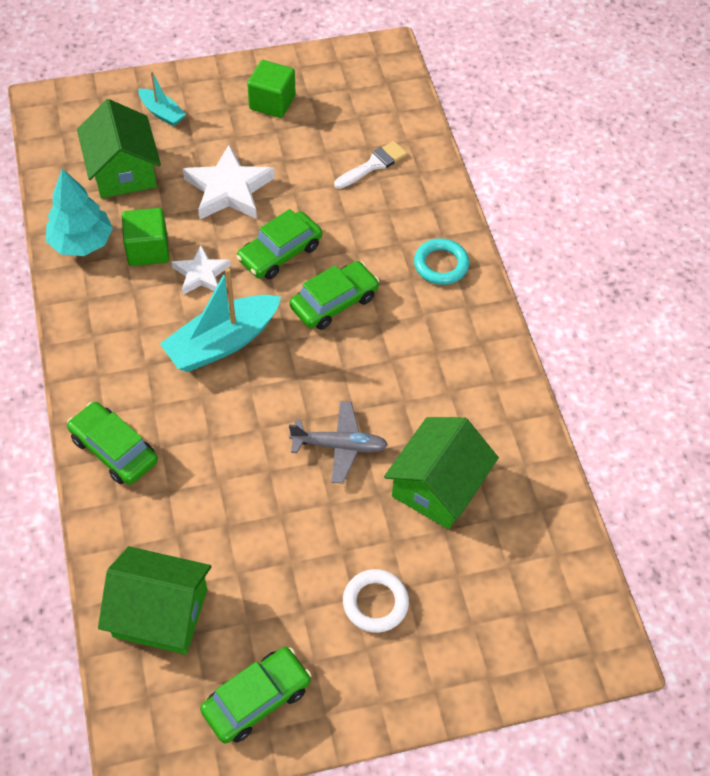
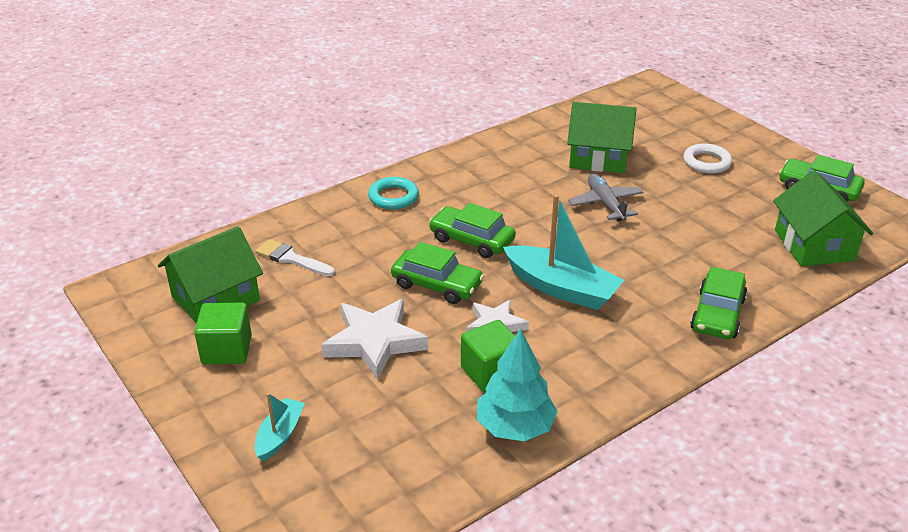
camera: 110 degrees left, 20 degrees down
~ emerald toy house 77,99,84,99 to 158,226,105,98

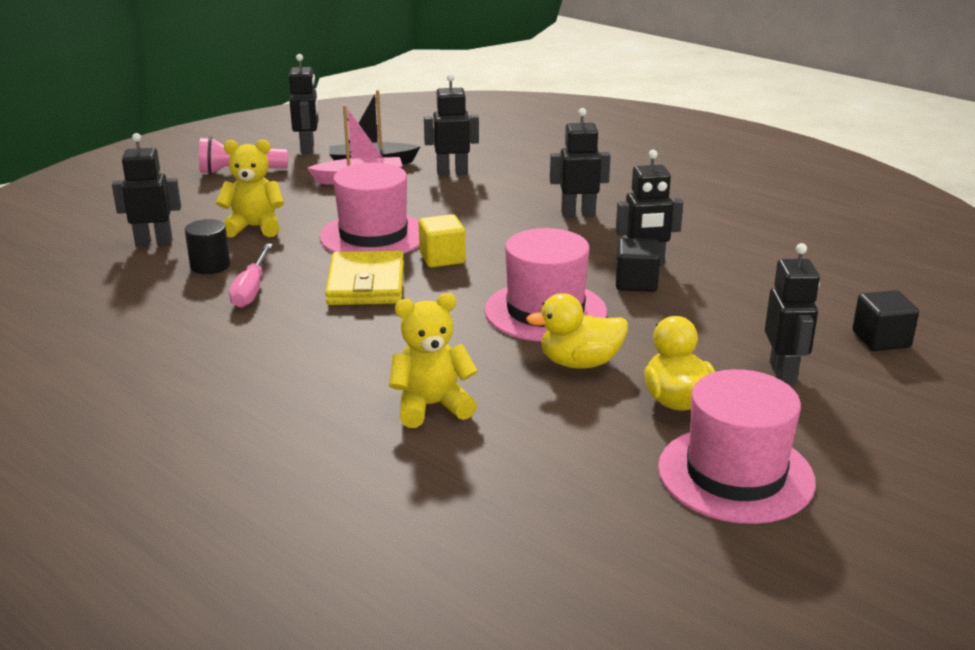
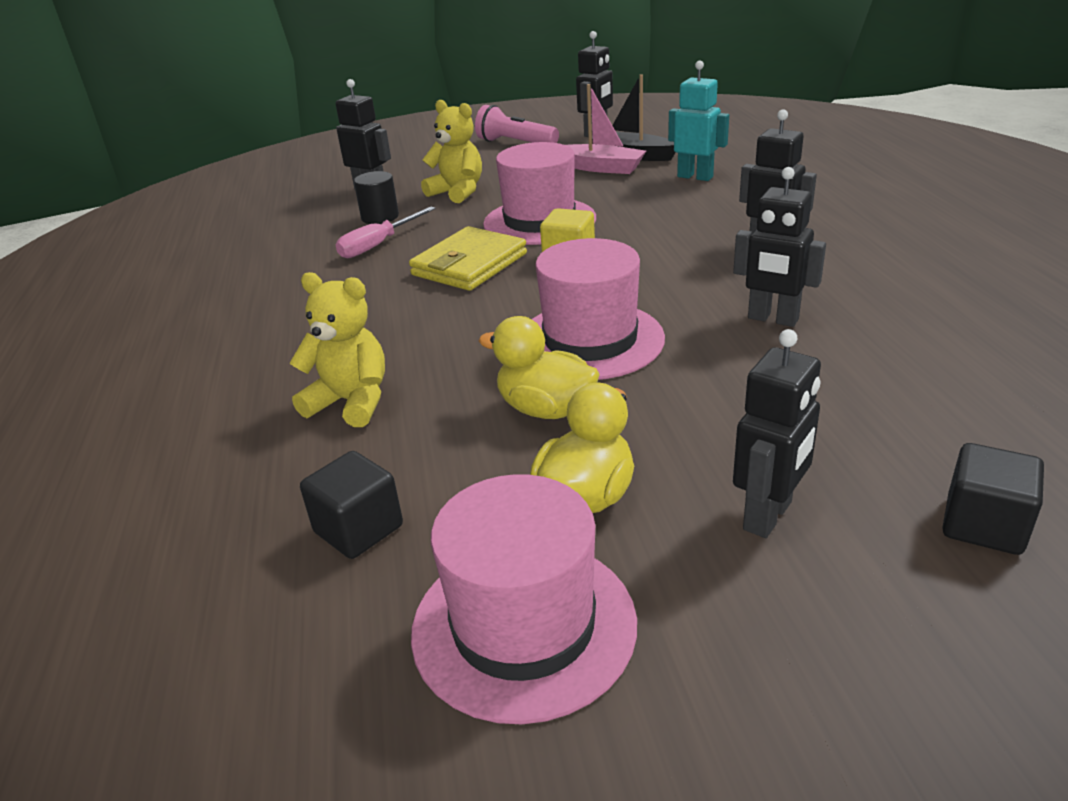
camera: 40 degrees right, 5 degrees up
~ jet-black cube 616,238,44,54 to 300,451,103,108
~ jet-black robot 424,74,55,102 to turquoise robot 668,61,61,120

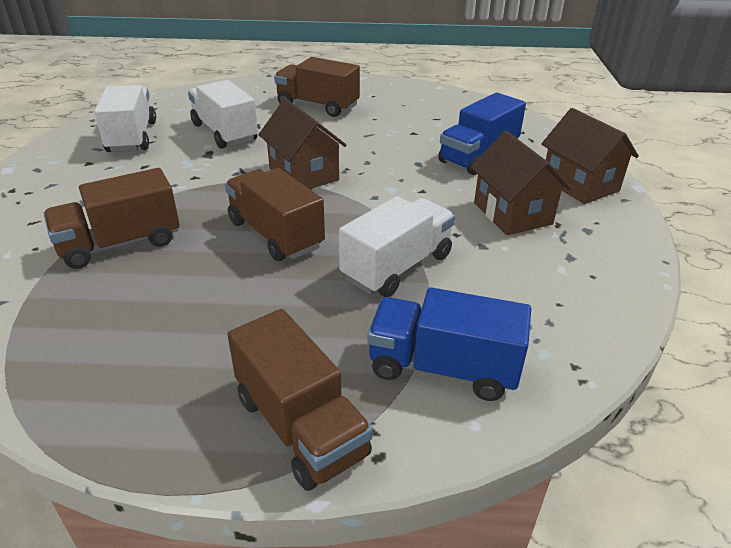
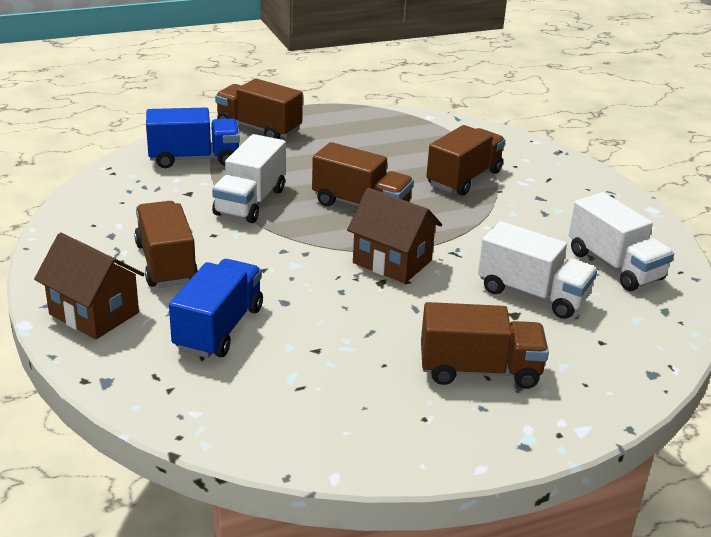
camera: 155 degrees right, 5 degrees down
~ russet toy house 471,131,100,104 to russet toy truck 134,201,64,87

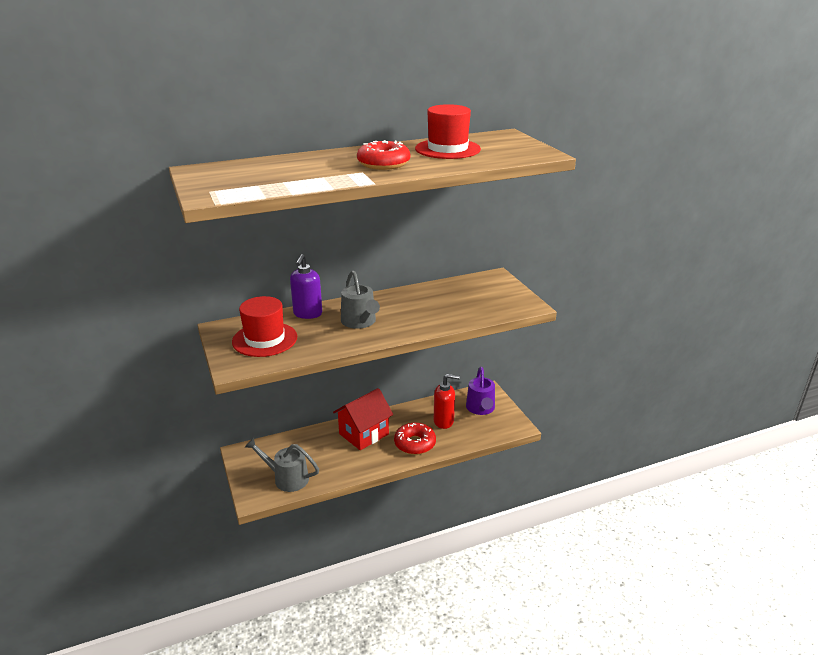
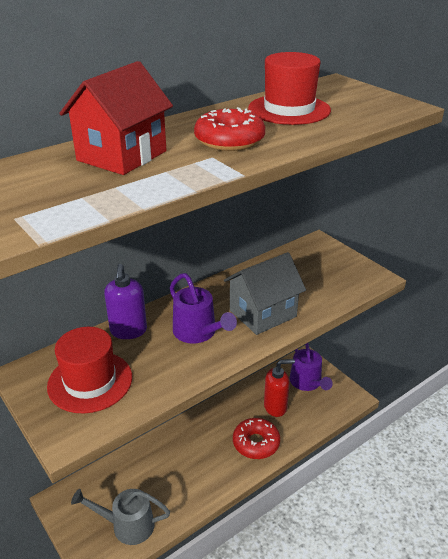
camera: 15 degrees left, 5 degrees up
+ grey toy house 224,252,82,83
~ scarlet toy house 333,388,60,62 to 59,61,114,114
~ grey watering can 341,271,39,58 to purple watering can 170,273,67,71

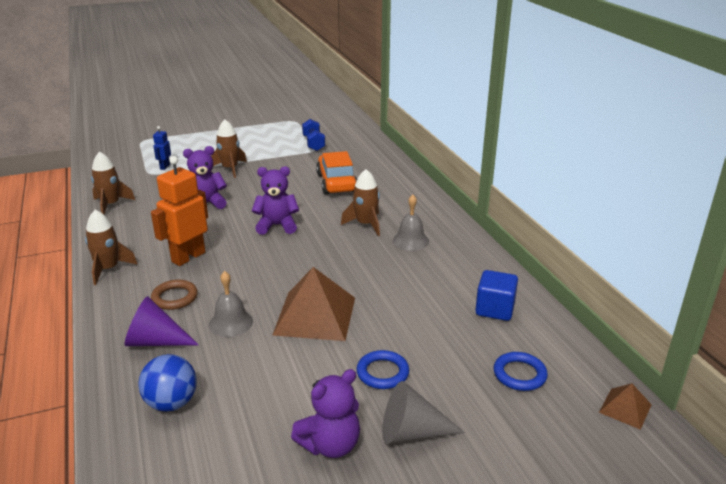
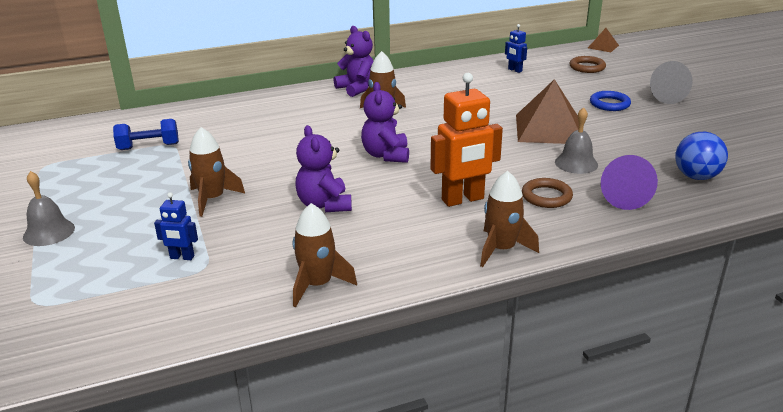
camera: 90 degrees left, 0 degrees up
- bright orange car 316,151,41,43
~ purple teddy bear 291,369,69,89 to 334,26,39,71
~ grey hand bell 393,195,36,56 to 23,171,52,75
~ royal blue cube 475,270,43,51 to royal blue robot 505,24,22,49
~ royal blue hoop 494,352,54,39 to russet hoop 569,56,37,17
~ bright orange robot 151,156,57,110 = 430,73,73,134 60 degrees counterclockwise

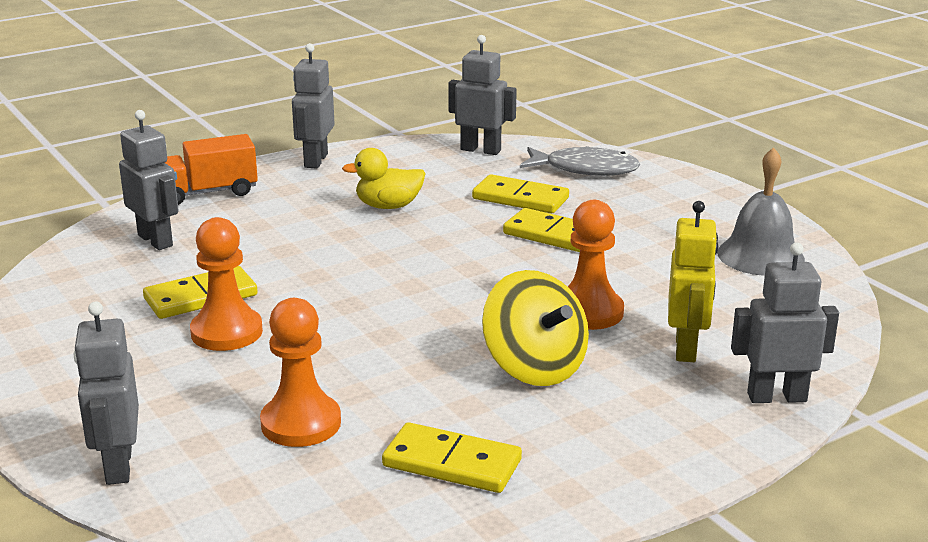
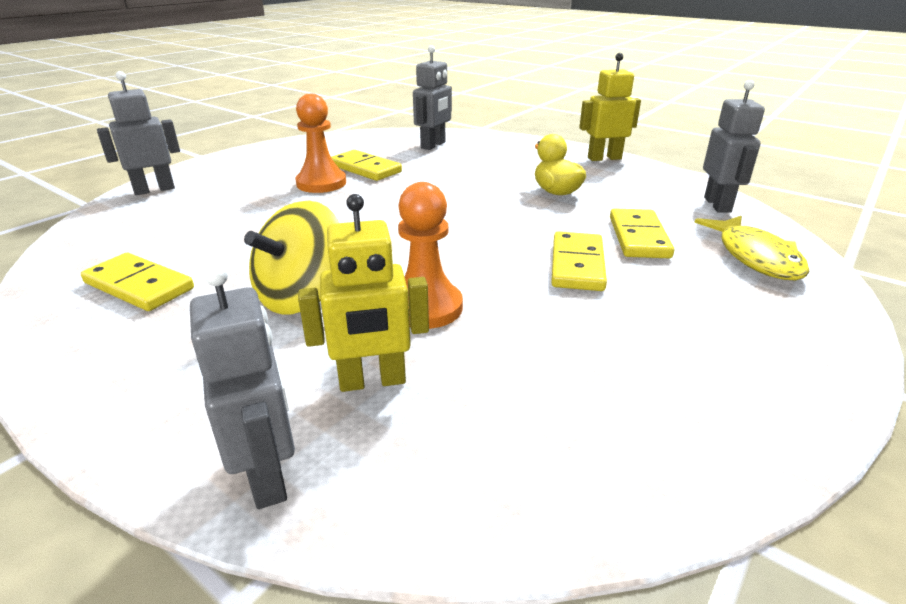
camera: 70 degrees right, 5 degrees up
- bright orange toy truck 165,134,93,71
- bright orange chess pawn 260,298,81,149
- grey hand bell 717,147,88,129
~ grey robot 292,43,43,126 to bright yellow robot 579,53,62,108
~ grey fish figure 520,146,120,30 to bright yellow fish figure 695,216,115,65
~ bright yellow domino tile 382,422,140,71 = 81,253,113,58 60 degrees counterclockwise

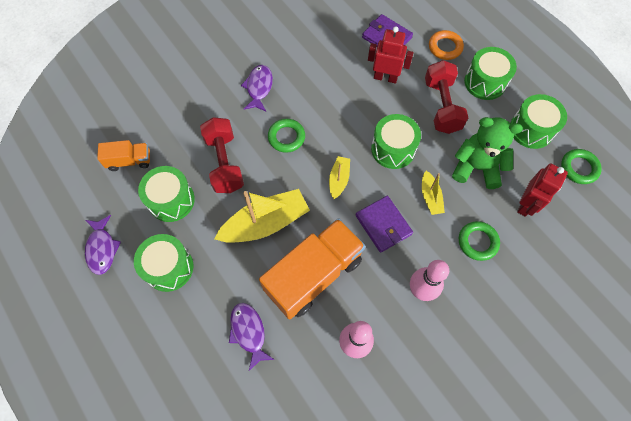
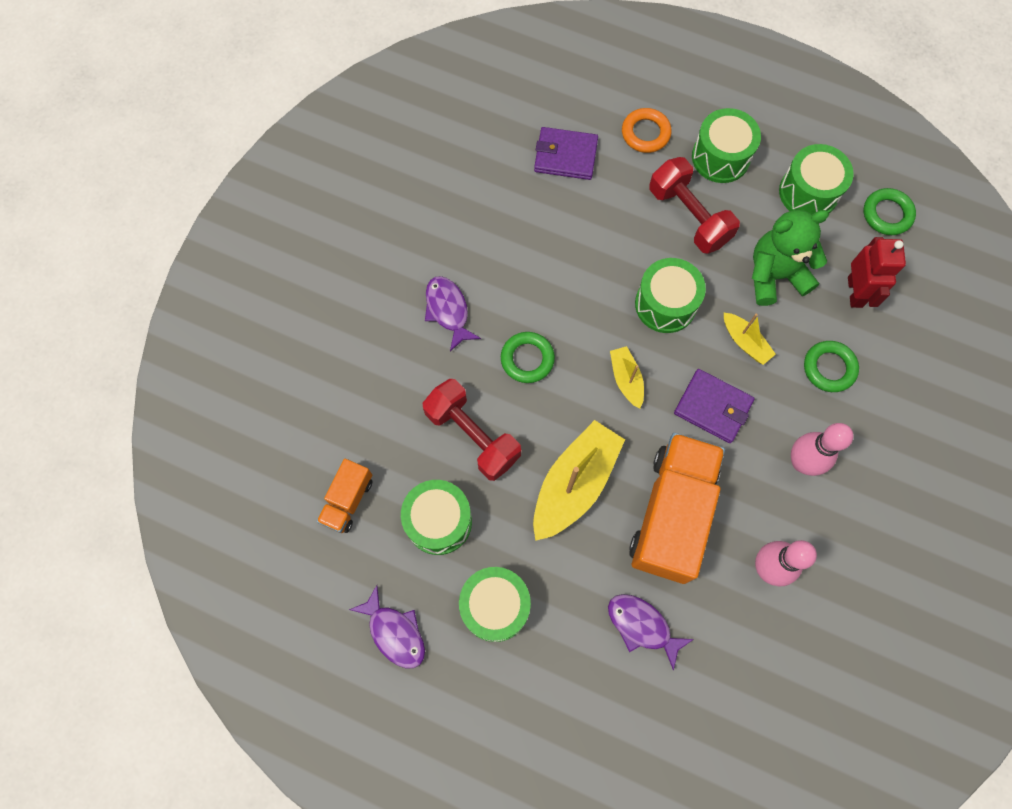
camera: 30 degrees left, 5 degrees up
- scarlet robot 368,26,45,58
~ bright orange toy truck 97,140,53,31 = 317,459,56,74 150 degrees clockwise

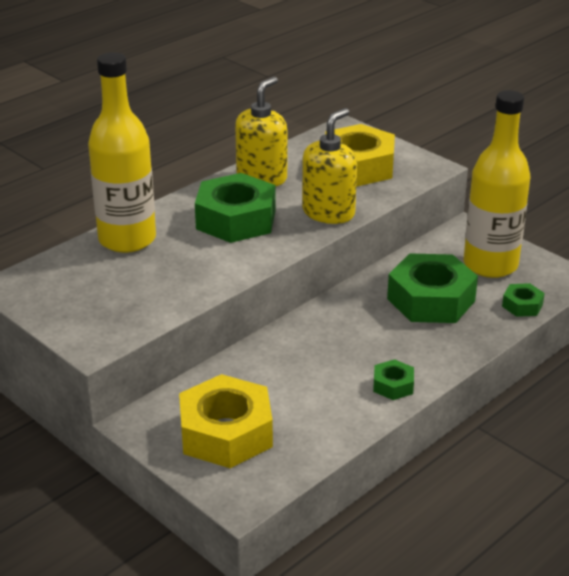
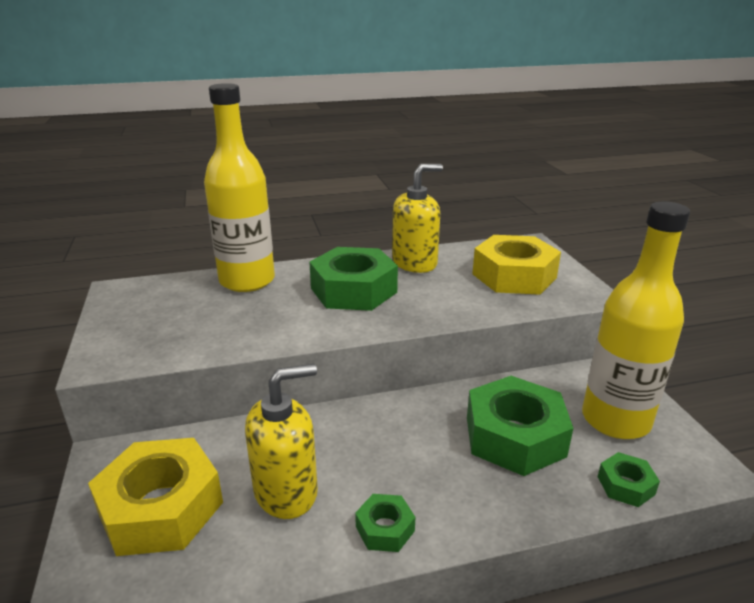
camera: 30 degrees right, 5 degrees down
~ bright yellow soap pump 302,108,55,116 to 245,364,73,155

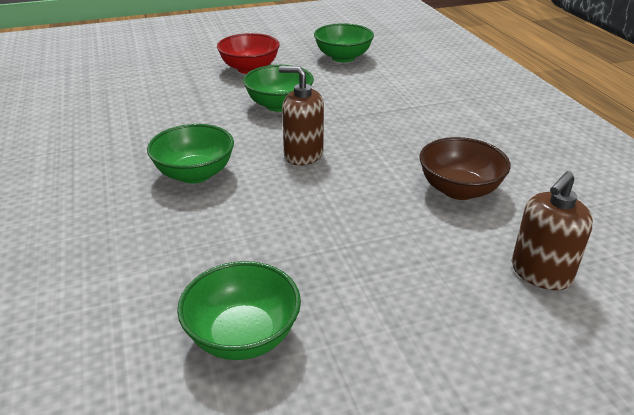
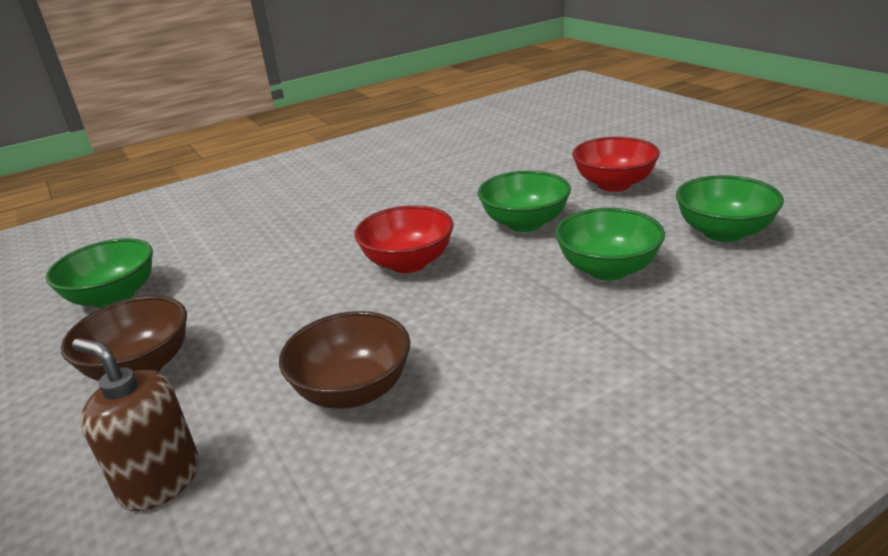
camera: 80 degrees right, 5 degrees down
+ russet bowl 61,296,126,85
~ emerald bowl 147,124,87,60 to 555,208,110,72
~ russet soap pump 279,66,45,100 to scarlet bowl 354,205,100,68

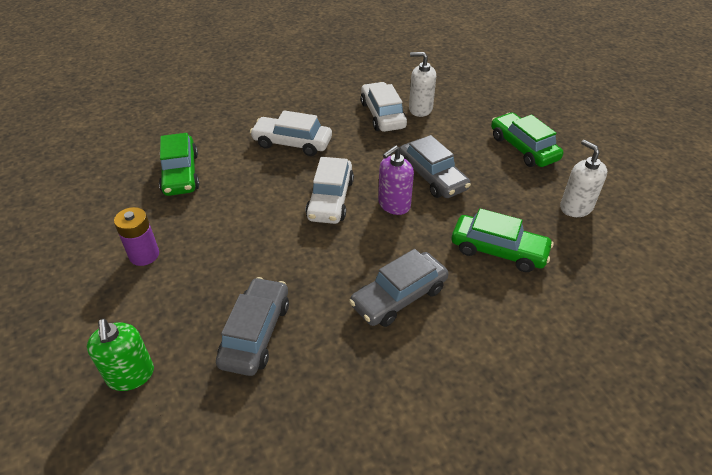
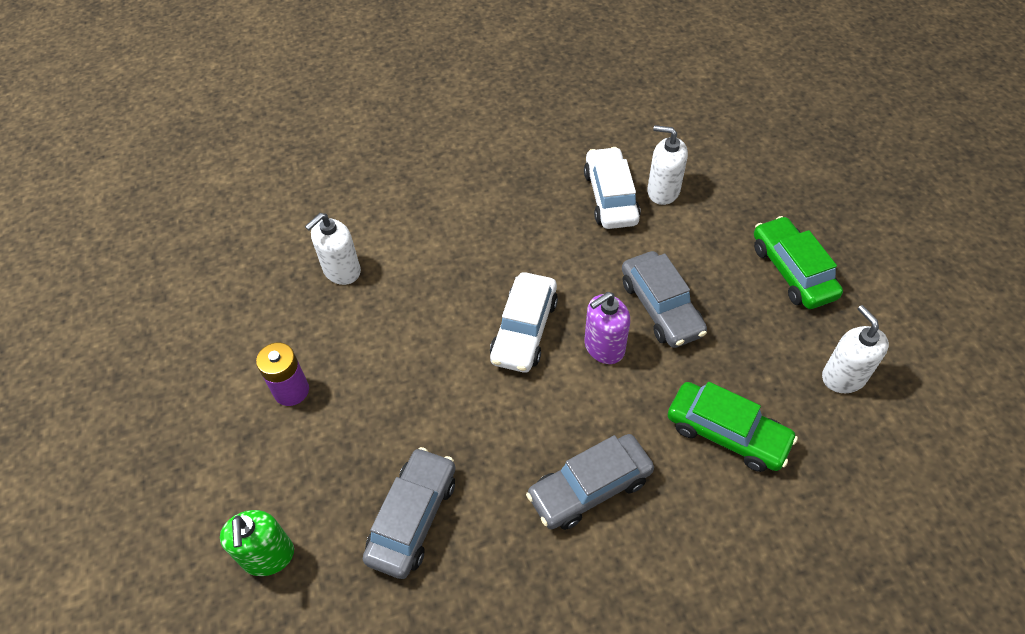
camera: 10 degrees right, 10 degrees up
- snow-white car 250,110,82,46
~ emerald car 159,133,40,63 to snow-white soap pump 305,213,56,72

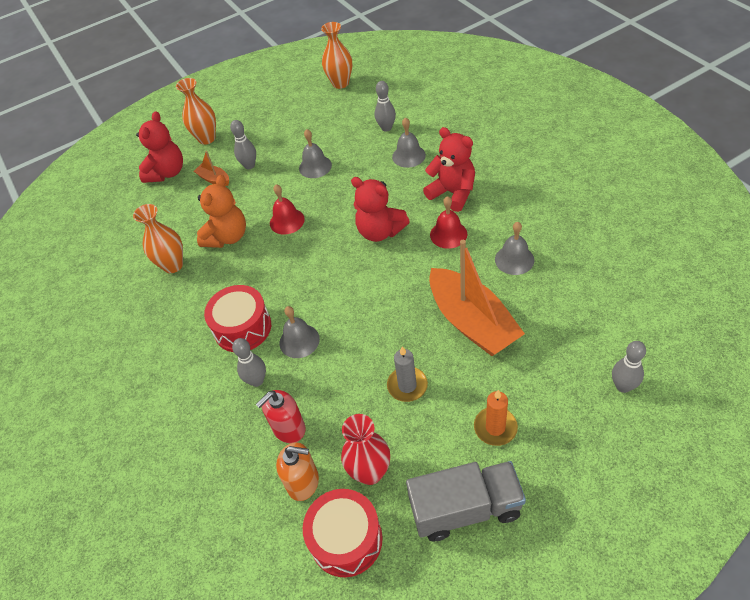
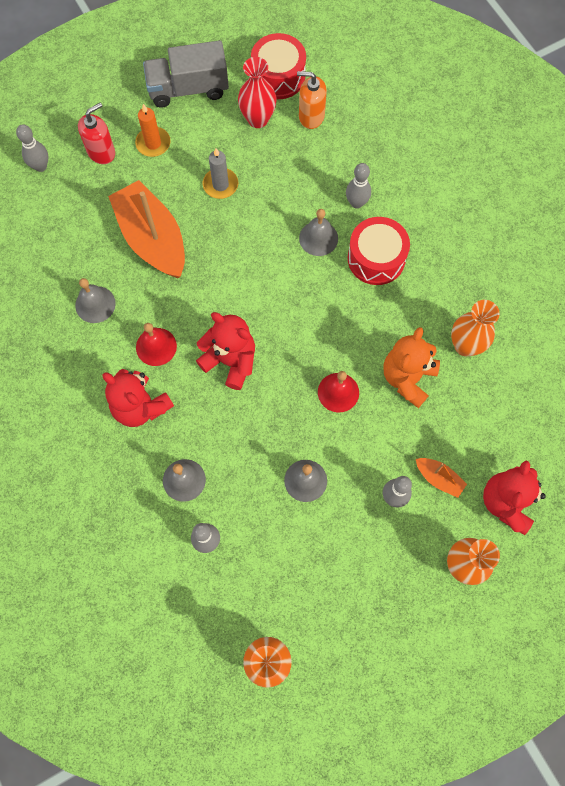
camera: 175 degrees right, 20 degrees up
~ scarlet soap pump 256,390,50,53 to 78,103,37,61

